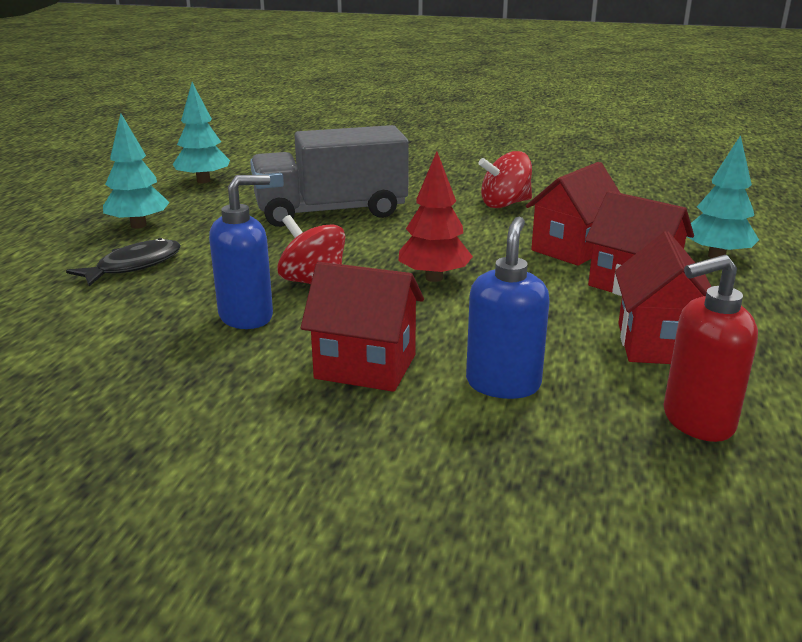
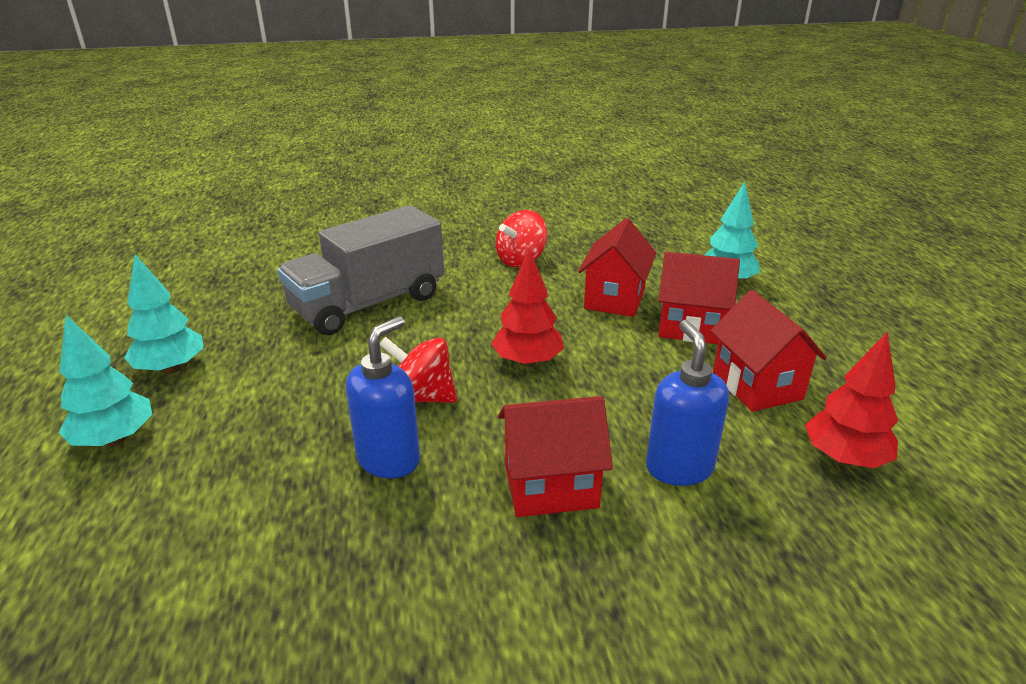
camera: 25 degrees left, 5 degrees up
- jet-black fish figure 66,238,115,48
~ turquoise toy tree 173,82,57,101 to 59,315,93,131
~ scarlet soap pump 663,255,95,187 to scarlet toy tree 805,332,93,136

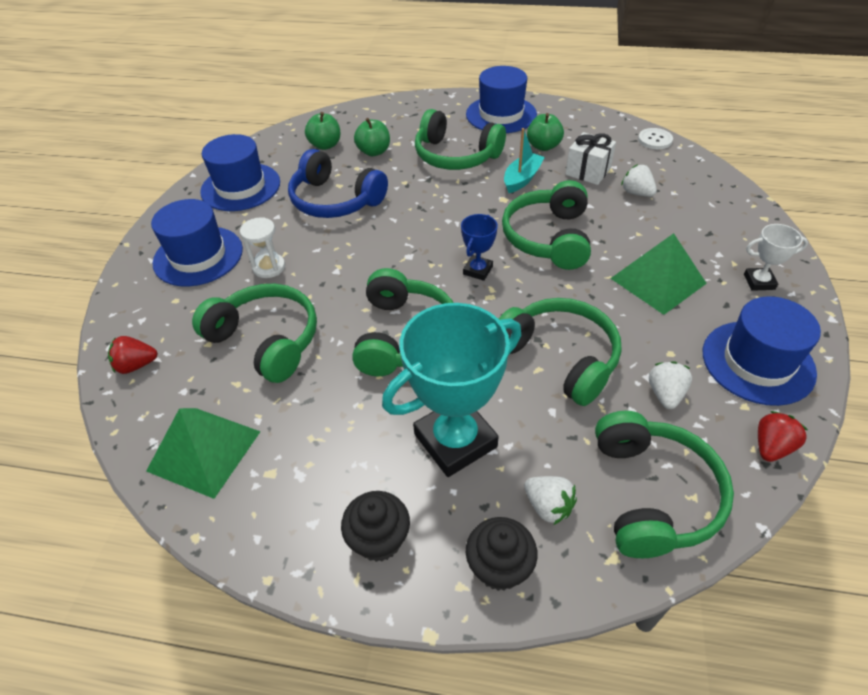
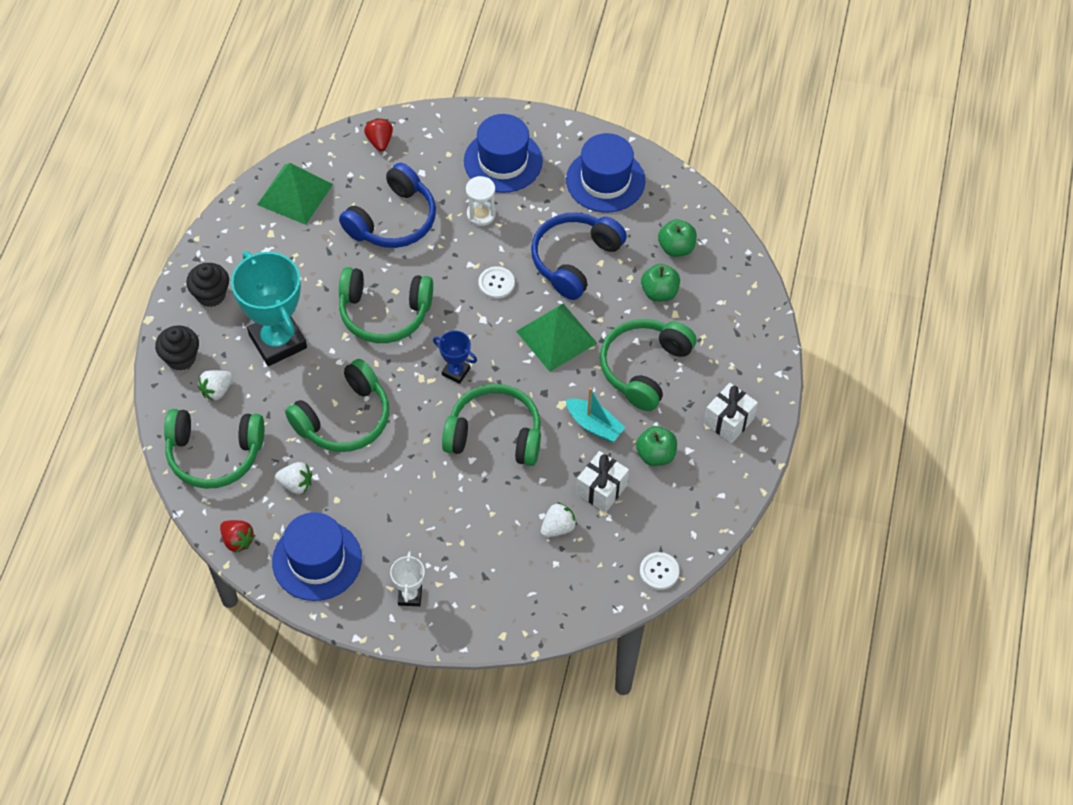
camera: 90 degrees right, 10 degrees up
+ snow-white button 478,266,37,33
~ emerald pyramid shape 610,233,97,82 to 516,304,81,68
~ royal blue top hat 466,66,71,67 to snow-white gift 704,383,54,60
~ emerald headphones 192,284,125,99 to royal blue headphones 339,163,97,85

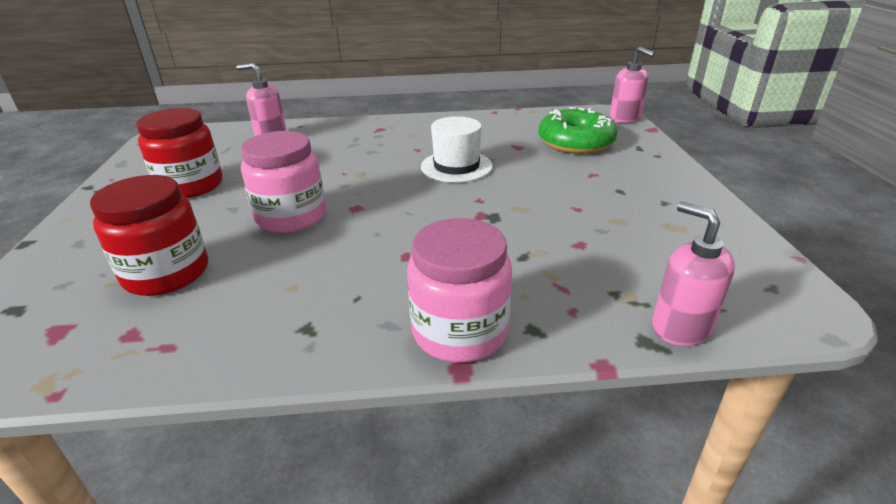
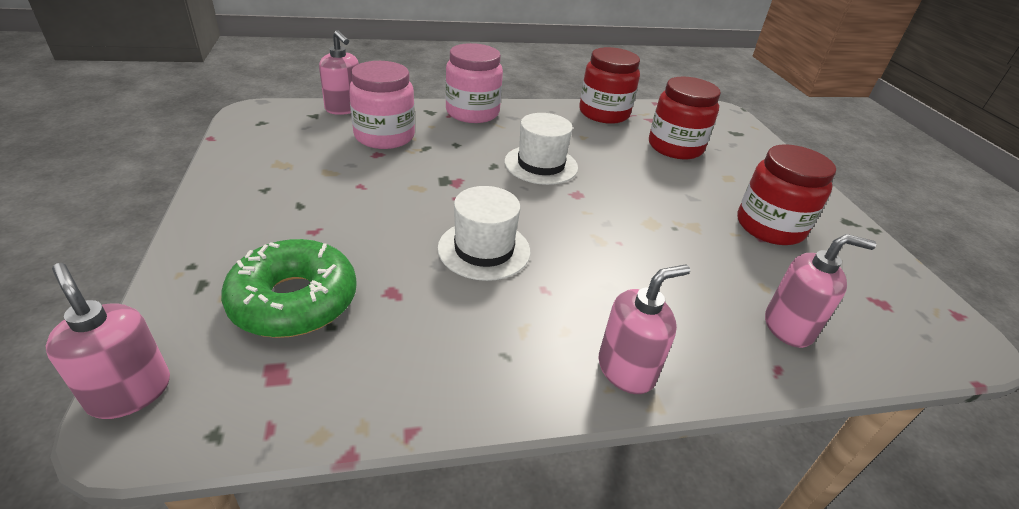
camera: 170 degrees right, 5 degrees up
+ snow-white top hat 504,113,74,72
+ scarlet preserve jar 579,47,61,77
+ rosy soap pump 599,264,91,130
~ rosy preserve jar 241,131,85,102 to 349,61,66,88

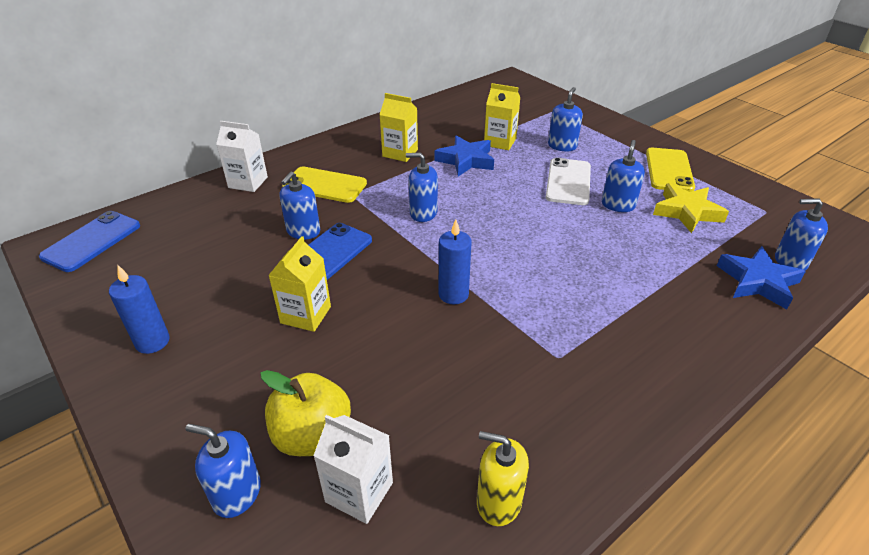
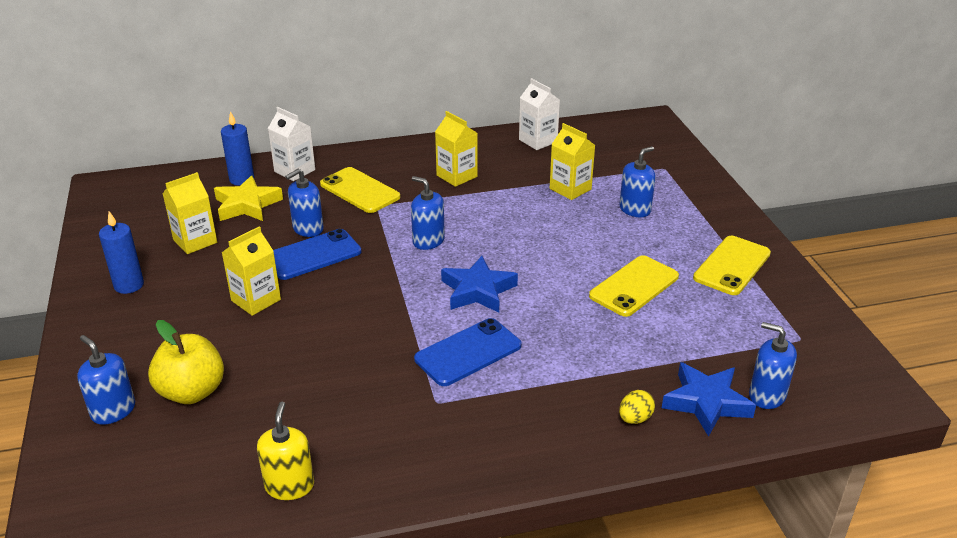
camera: 25 degrees right, 5 degrees down
- snow-white smartphone 546,158,45,47
+ bright yellow juice carton 163,172,54,82
+ bright yellow egg 619,390,36,34
~ royal blue smartphone 39,211,101,61 to 414,318,108,68
~ snow-white juice carton 313,415,80,109 to 519,78,41,72
~ royal blue star 434,135,60,42 to 441,256,77,57
~ royal blue candle 439,219,33,85 to 221,111,33,75
~ bright yellow star 653,183,76,50 to 214,175,69,46
~ royal blue soap pump 602,140,43,72 to bright yellow smartphone 589,255,90,62
~ bright yellow soap pump 477,431,52,95 = 257,402,57,98 45 degrees clockwise

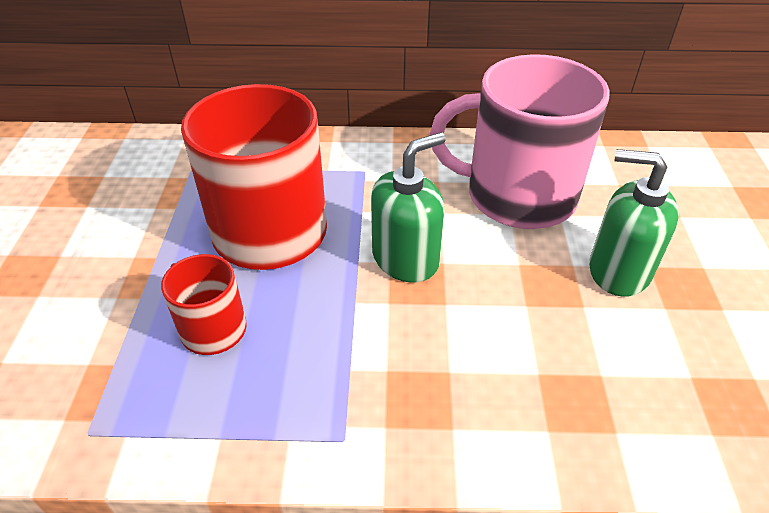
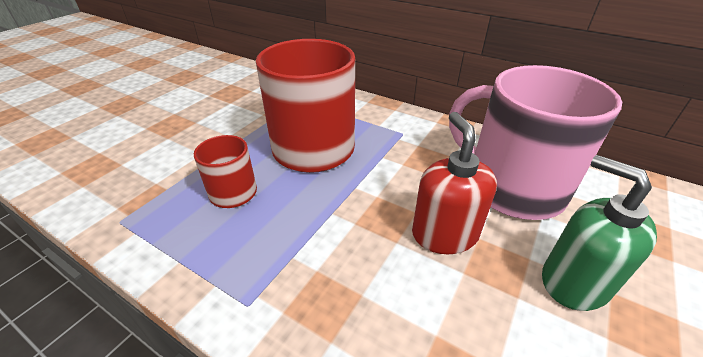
camera: 30 degrees right, 5 degrees down
- emerald soap pump 371,132,75,151
+ scarlet soap pump 412,112,85,142

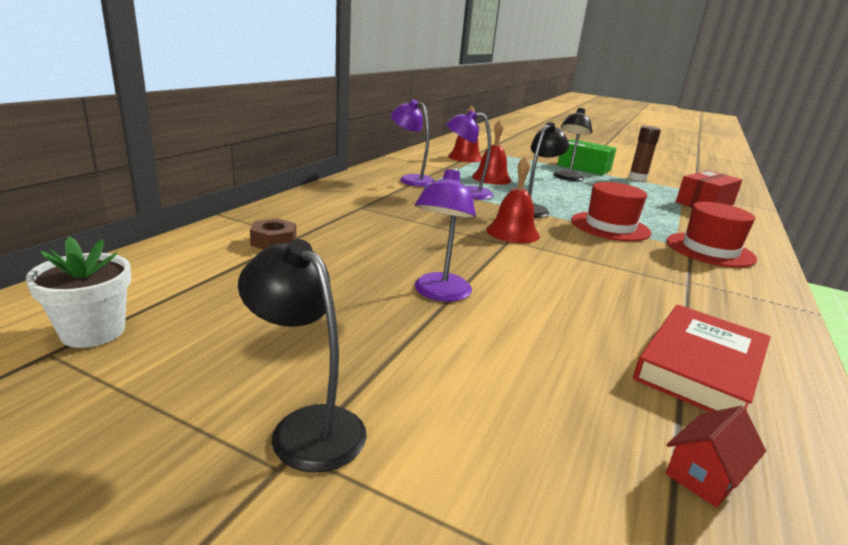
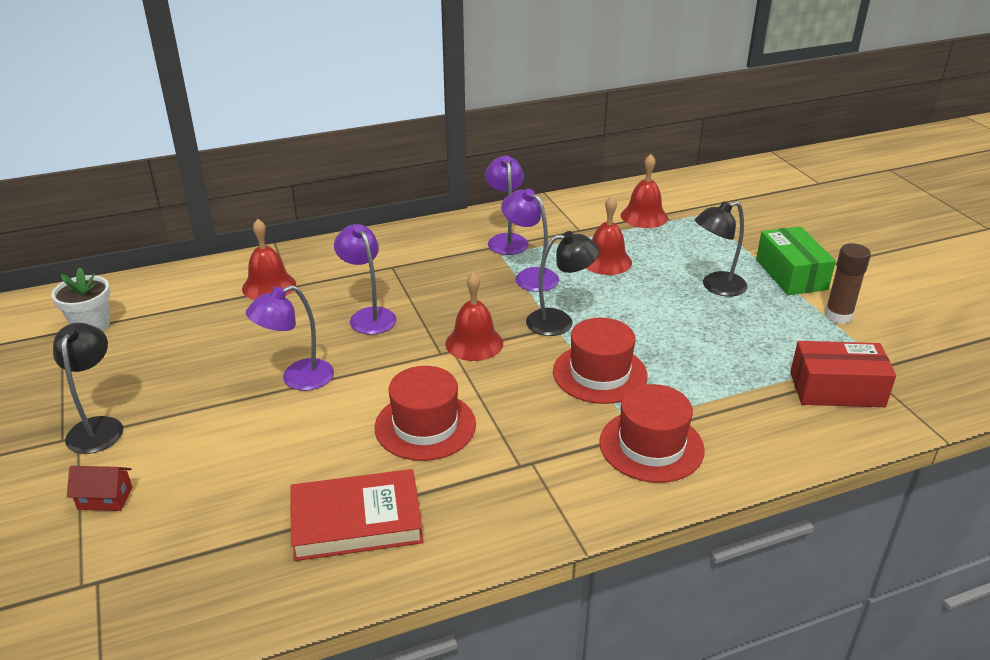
camera: 45 degrees right, 10 degrees up
+ purple reading lamp 334,224,62,111
+ scarlet top hat 375,366,101,95
~ scarlet toy house 665,406,101,102 to 67,466,65,45
~ russet nut 250,218,46,32 to scarlet hand bell 242,219,54,81

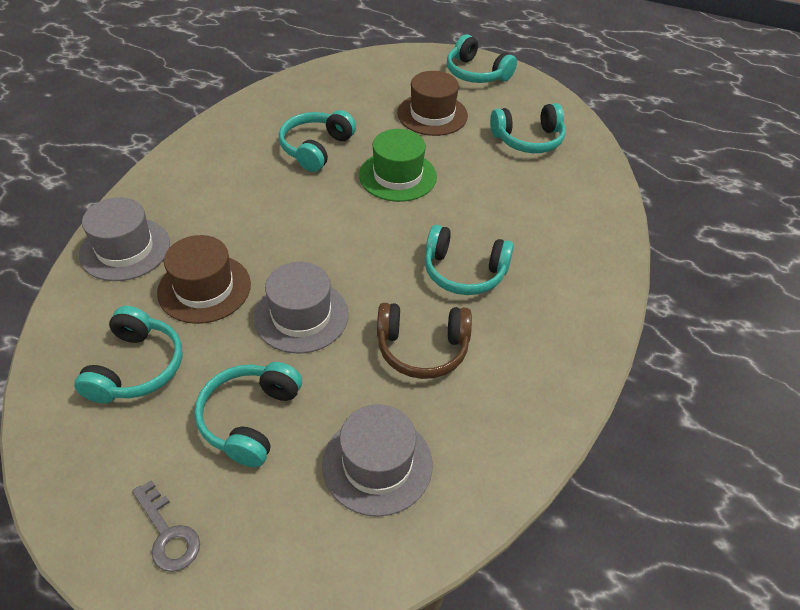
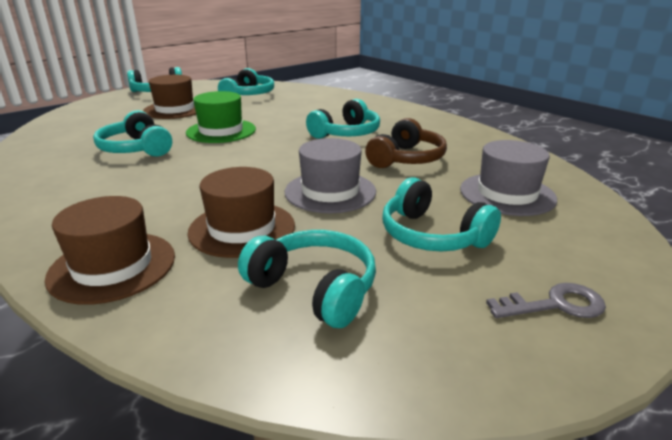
camera: 60 degrees left, 20 degrees down
~ grey top hat 79,197,91,84 to russet top hat 45,196,130,109

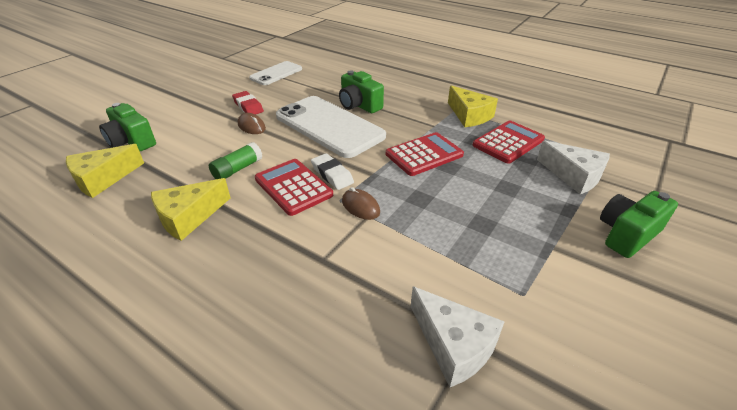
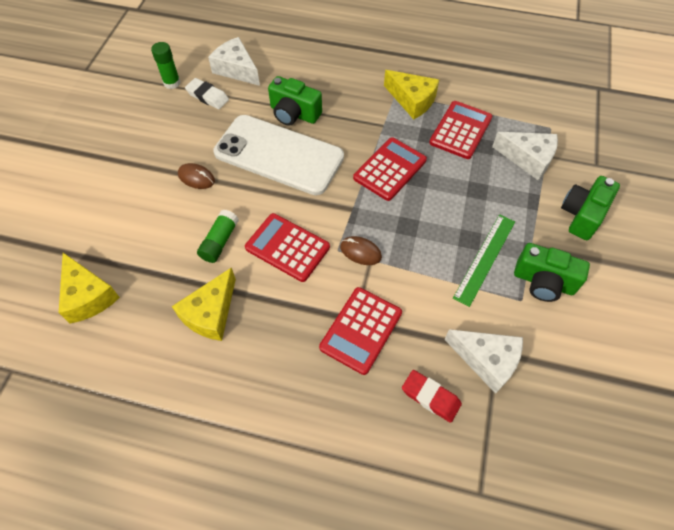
camera: 20 degrees left, 20 degrees up
+ snow-white cheese wedge 208,37,52,49
+ scarlet pocket calculator 319,287,83,88
+ emerald measuring stick 453,214,62,93
~ emerald compact camera 99,103,57,48 to 514,243,76,59
~ scarlet gum eraser 232,91,32,24 to 402,370,60,53
~ snow-white gum eraser 311,153,43,37 to 185,78,44,31
~ snow-white smartphone 249,61,53,24 to emerald glue 151,42,30,47
~ bright yellow cheese wedge 66,144,78,54 = 59,253,61,71 60 degrees counterclockwise

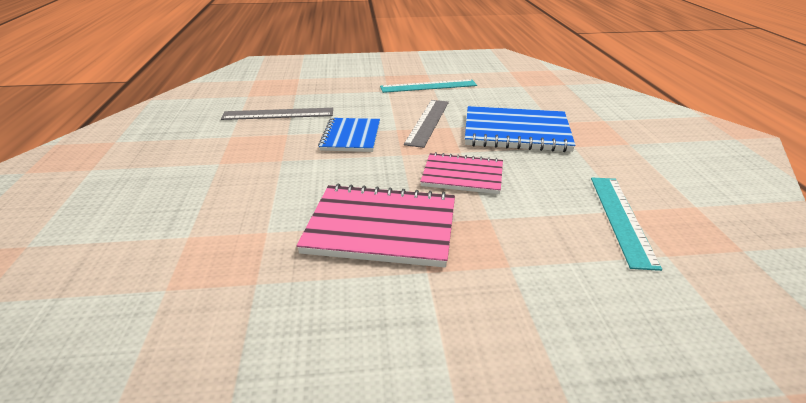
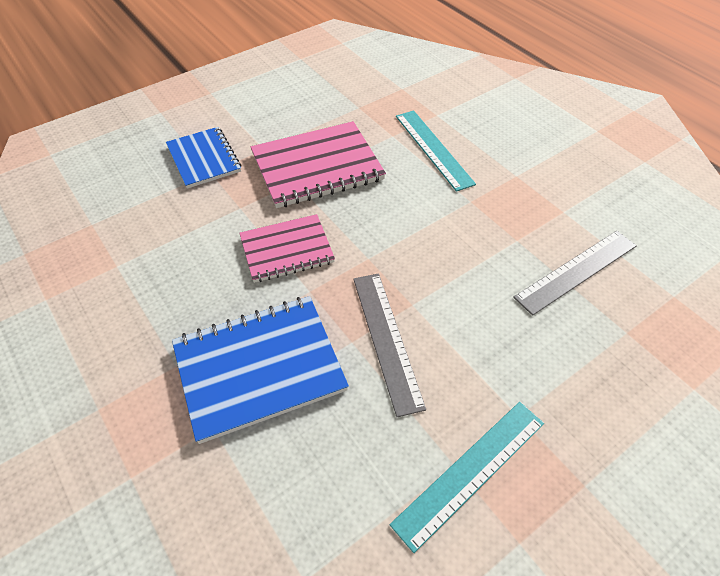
camera: 150 degrees right, 20 degrees up
~ royal blue exercise book 318,118,62,34 to 166,127,75,62
~ turquoise measuring stick 591,178,71,93 to 396,111,80,81

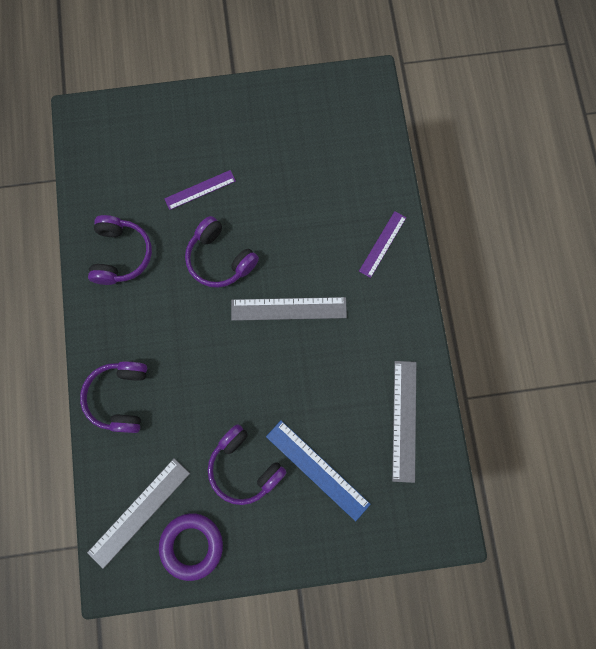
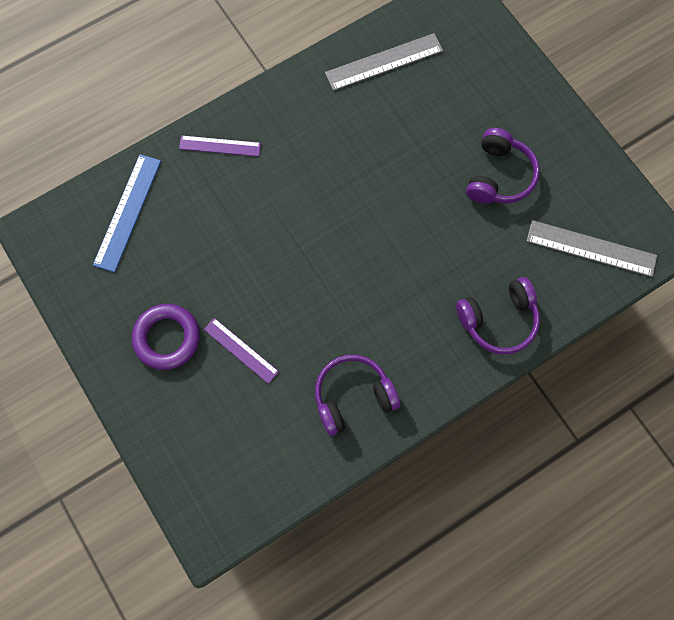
camera: 115 degrees left, 5 degrees down
- purple headphones 185,216,74,72
- grey measuring stick 231,297,116,24
~ purple hoop 159,513,64,68 to 132,304,68,66
~ royal blue measuring stick 266,421,105,100 to 93,154,68,118

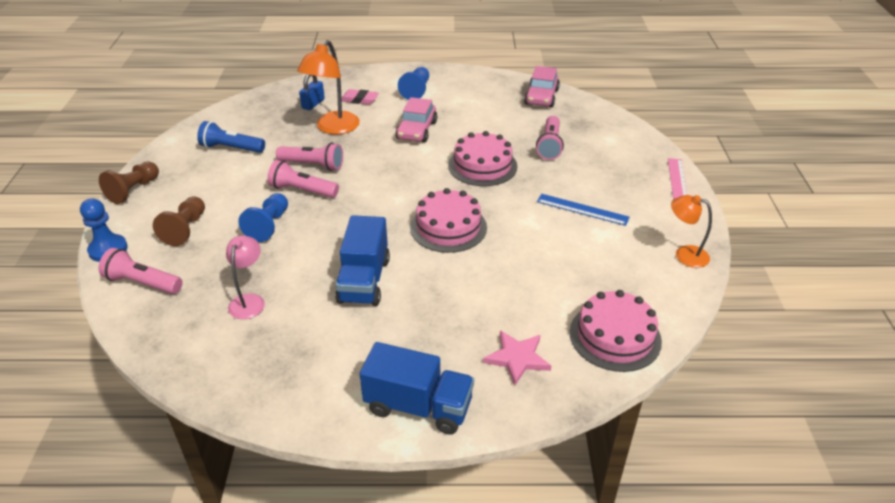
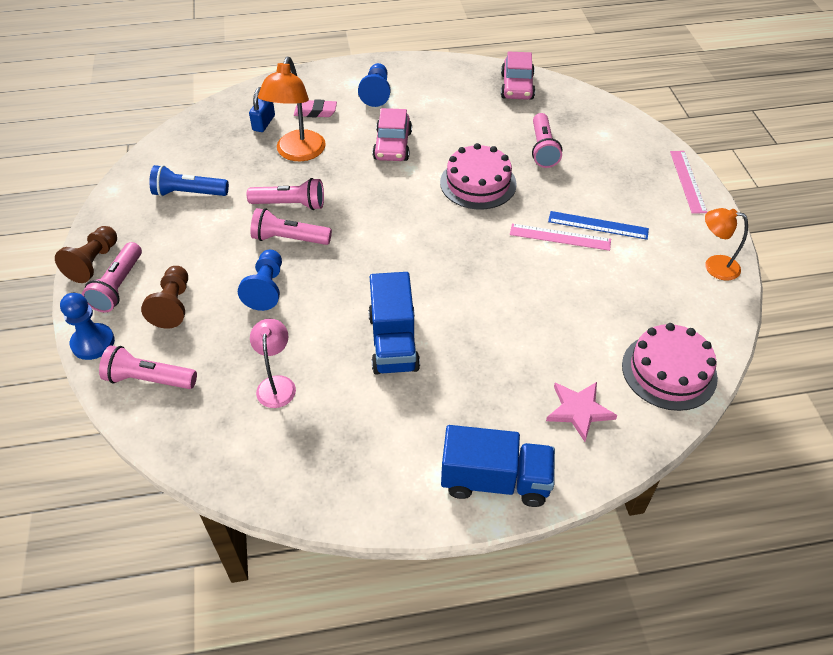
camera: 10 degrees left, 10 degrees up
- rosy layer cake 410,188,77,65
+ rosy flashlight 82,242,60,71
+ rosy measuring stick 510,224,101,27

